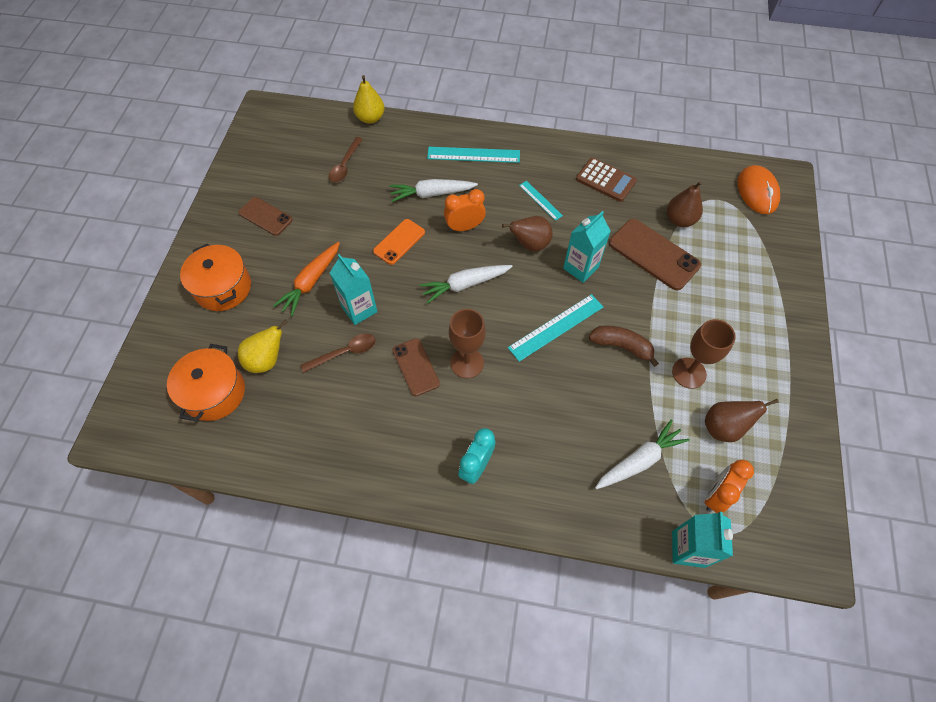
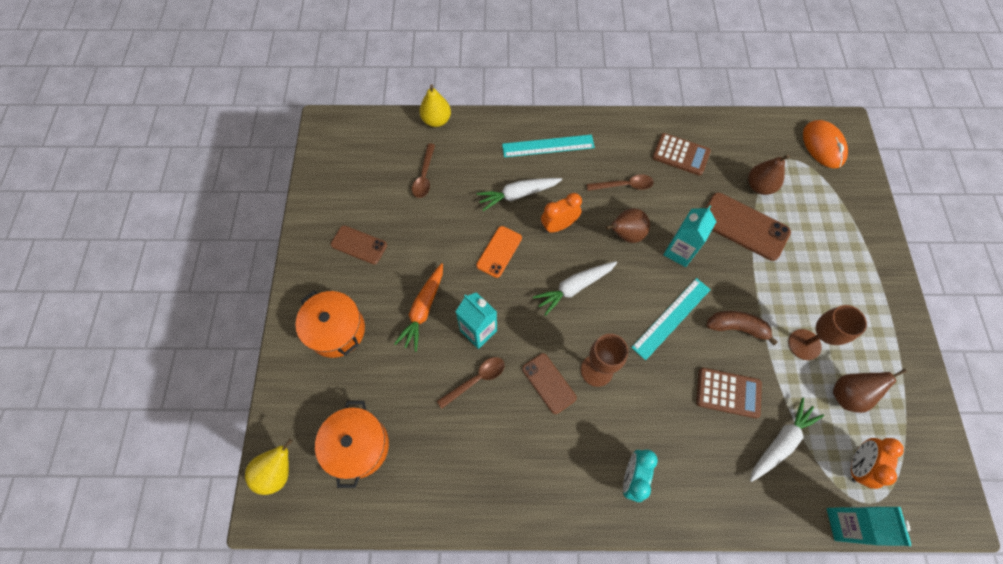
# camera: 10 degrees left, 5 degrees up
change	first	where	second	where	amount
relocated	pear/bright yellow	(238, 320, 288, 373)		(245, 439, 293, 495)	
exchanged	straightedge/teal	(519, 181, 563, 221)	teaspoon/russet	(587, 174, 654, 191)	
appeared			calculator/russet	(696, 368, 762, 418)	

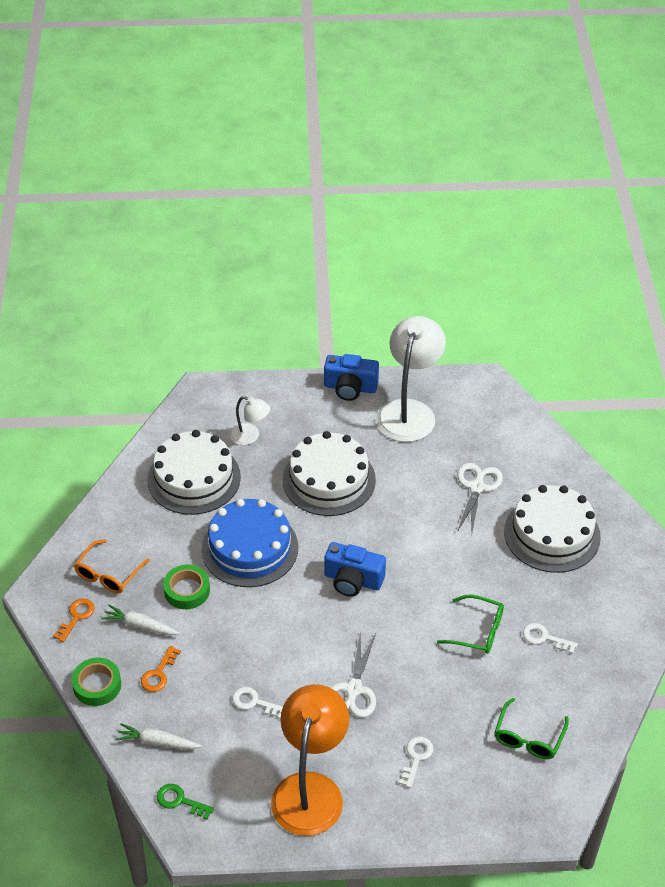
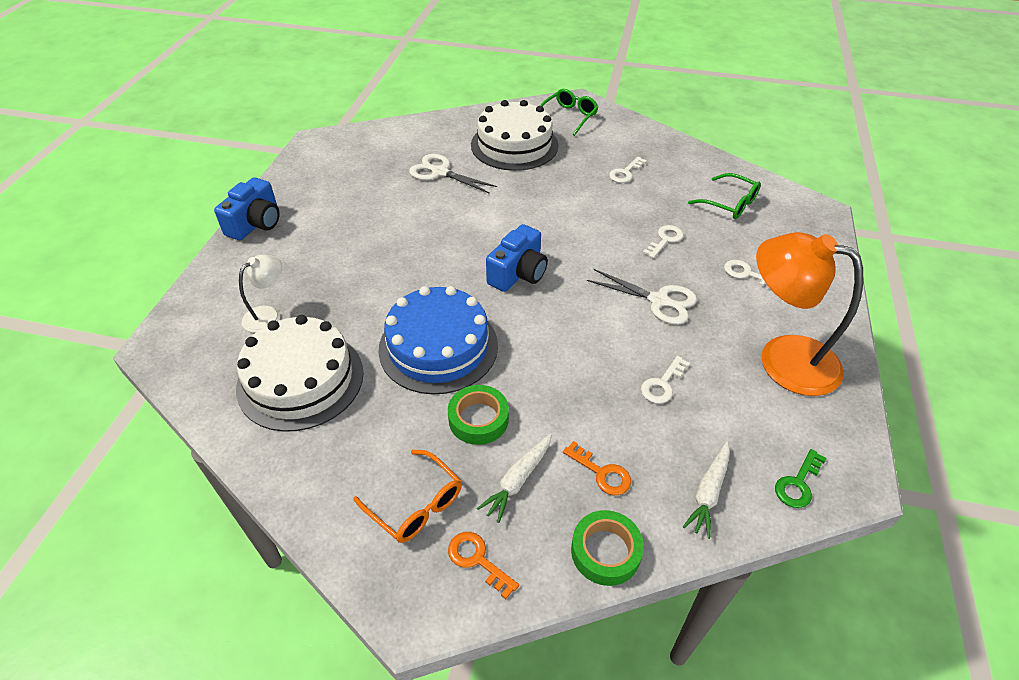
# camera: 75 degrees left, 0 degrees up
change	first	where	second	where	amount
missing	gateau/white	(283, 431, 376, 516)			
missing	reading lamp/white	(376, 316, 446, 442)			
relocated	spectacles/leaf-green	(437, 595, 504, 654)		(540, 89, 598, 136)	
appeared			latchkey/white	(643, 225, 684, 258)	

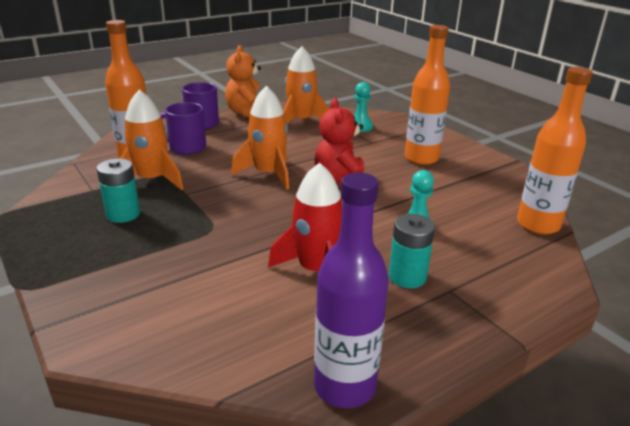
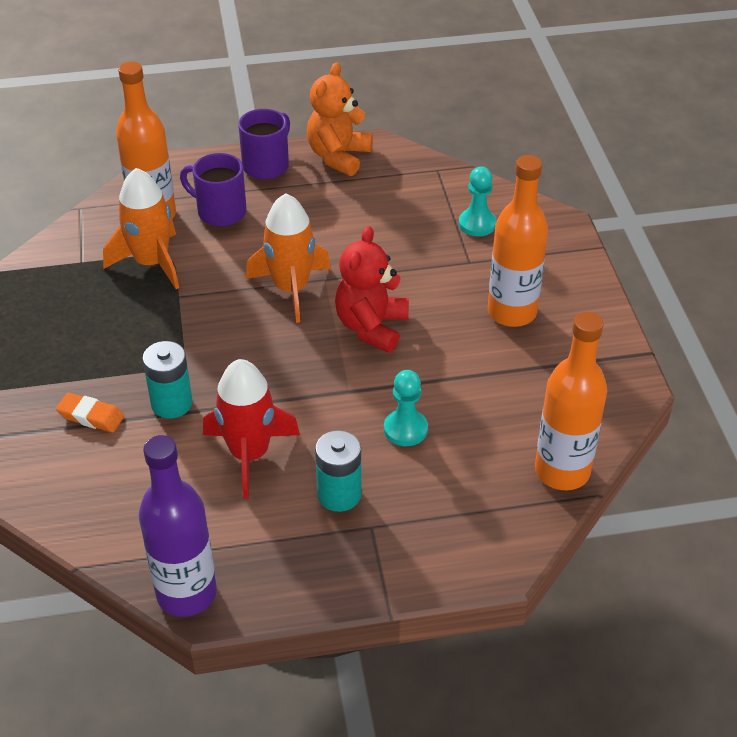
# camera: 25 degrees right, 15 degrees up
change	first	where	second	where	amount
relocated	AA battery/teal	(97, 158, 140, 223)		(142, 341, 193, 419)	
missing	toy rocket/orange	(283, 46, 330, 124)			
appeared			pencil eraser/orange	(56, 393, 124, 432)	

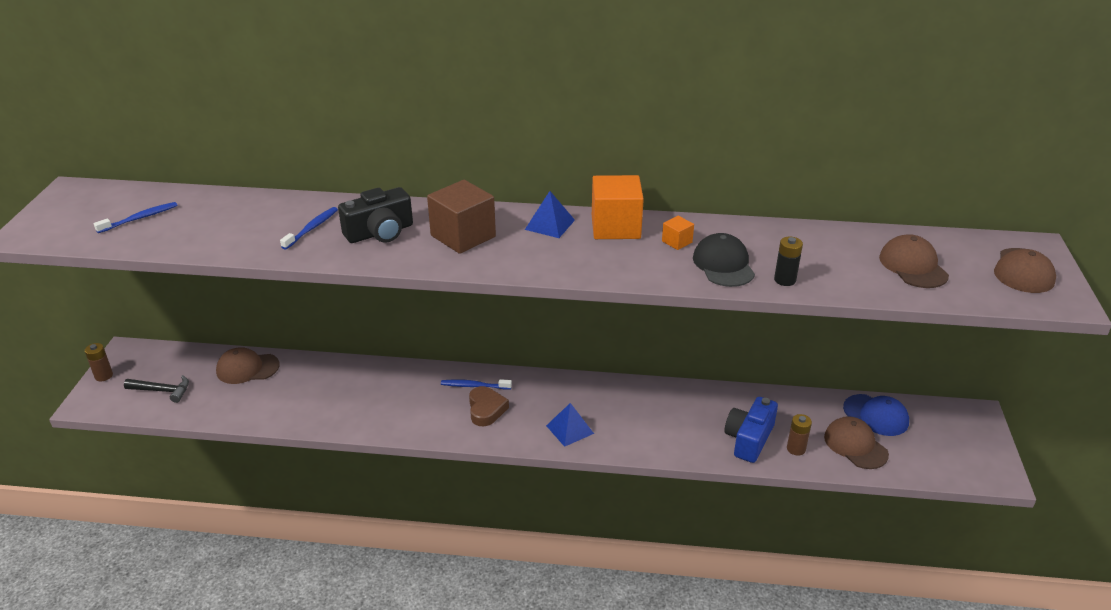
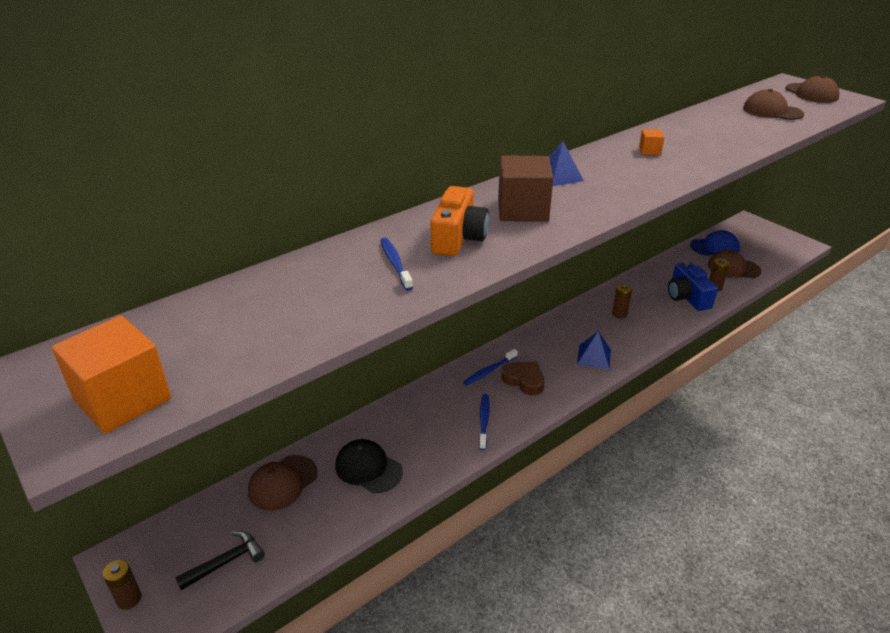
# camera: 45 degrees left, 0 degrees up
change	first	where	second	where	amount
relocated	dental brush/royal blue	(94, 202, 177, 233)		(479, 394, 490, 450)	
colour	photo camera/black	(338, 187, 413, 243)	photo camera/orange	(430, 186, 489, 256)	
relocated	block/orange	(592, 175, 644, 239)		(52, 316, 171, 434)	
relocated	peaked cap/black	(693, 233, 755, 287)		(335, 439, 403, 493)	
missing	AA battery/black	(774, 237, 803, 286)			
appeared			AA battery/russet	(612, 284, 632, 318)	

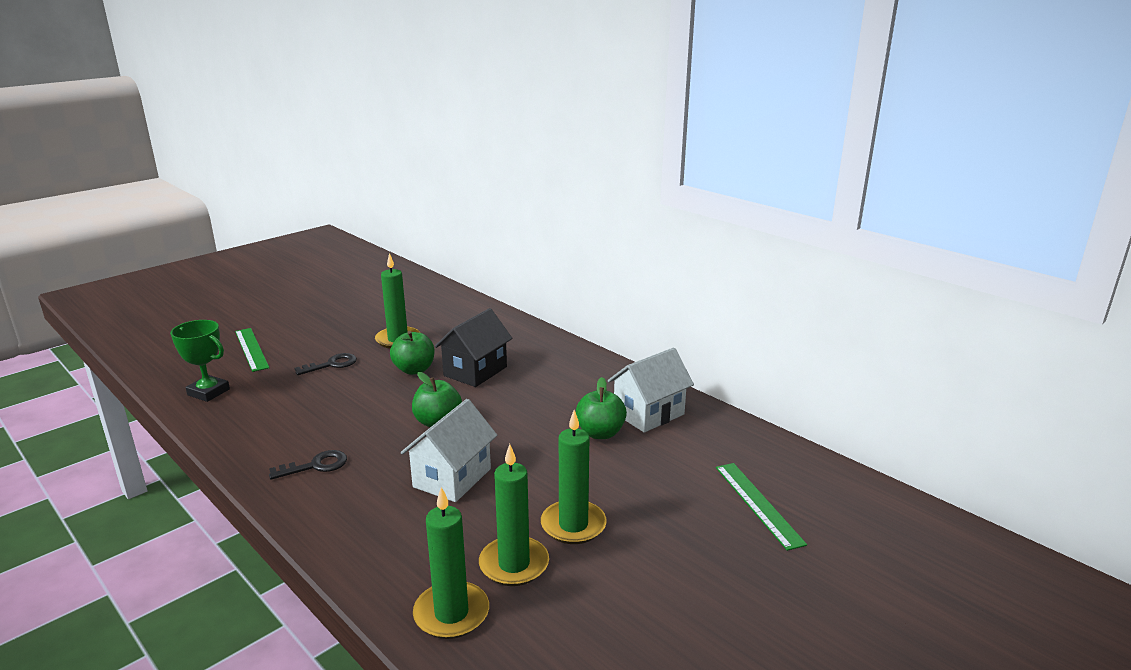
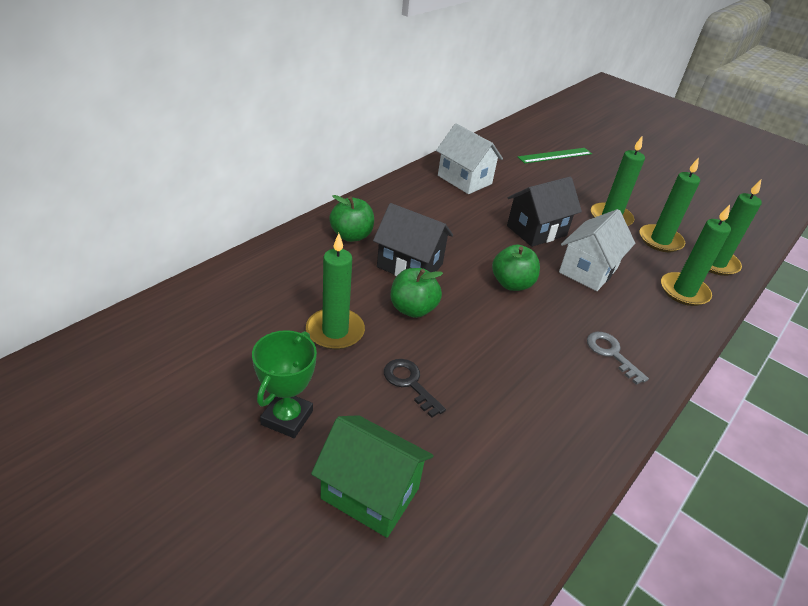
# camera: 100 degrees left, 15 degrees up
change	first	where	second	where	amount
relocated	trophy/leaf-green	(170, 320, 230, 402)		(252, 330, 317, 438)	
exchanged	straightedge/leaf-green	(235, 328, 269, 372)	house/leaf-green	(311, 415, 433, 538)	
colour	latchkey/black	(269, 450, 347, 480)	latchkey/ash-grey	(587, 332, 649, 385)	
spun	house/white	(401, 399, 497, 502)		(559, 209, 635, 291)	75 degrees counterclockwise
relocated	apple fruit/leaf-green	(576, 377, 627, 439)		(329, 195, 374, 242)	
appeared			house/black	(507, 177, 582, 247)	
appeared			pillar candle/leaf-green	(661, 205, 731, 306)	

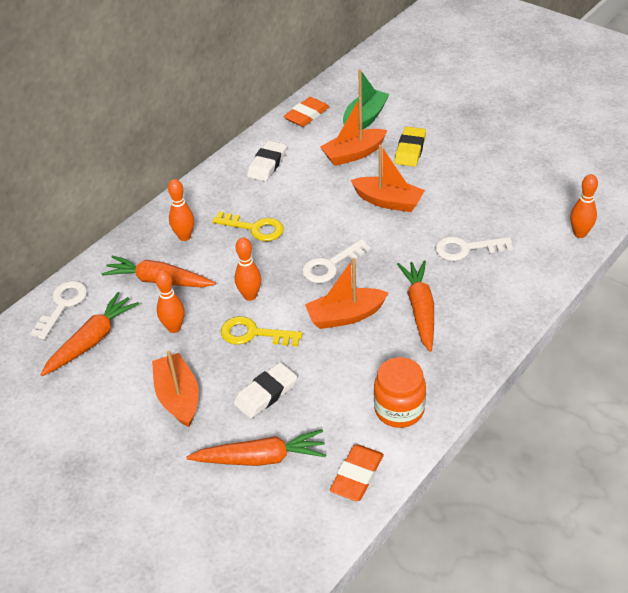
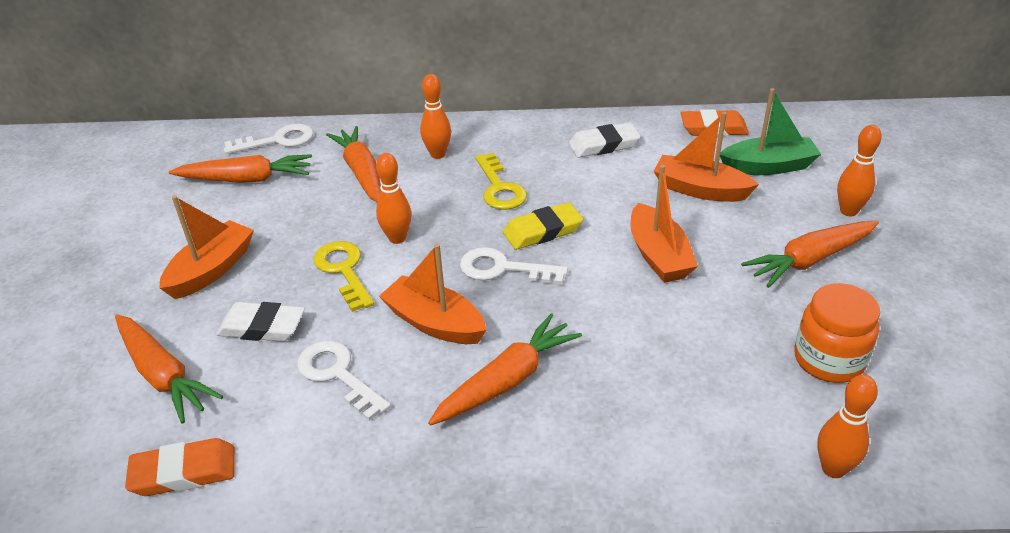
# camera: 50 degrees right, 5 degrees down
change	first	where	second	where	amount
relocated	tenpin/orange	(155, 270, 185, 333)		(837, 125, 882, 216)	
relocated	jam jar/orange	(374, 357, 426, 428)		(794, 283, 880, 383)	
relocated	pencil eraser/bright yellow	(395, 127, 426, 167)		(503, 202, 584, 250)	
relocated	latchkey/white	(435, 236, 513, 261)		(297, 340, 391, 421)	
appeared			toy carrot/orange	(741, 221, 879, 288)	

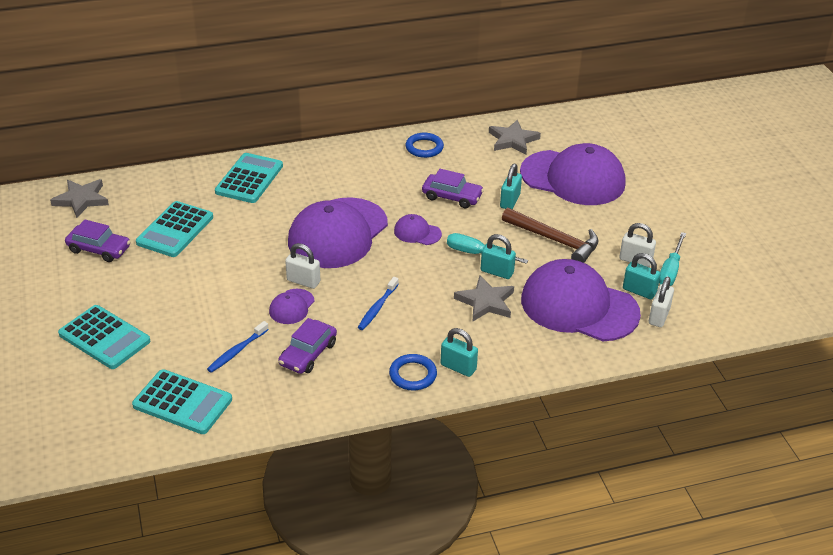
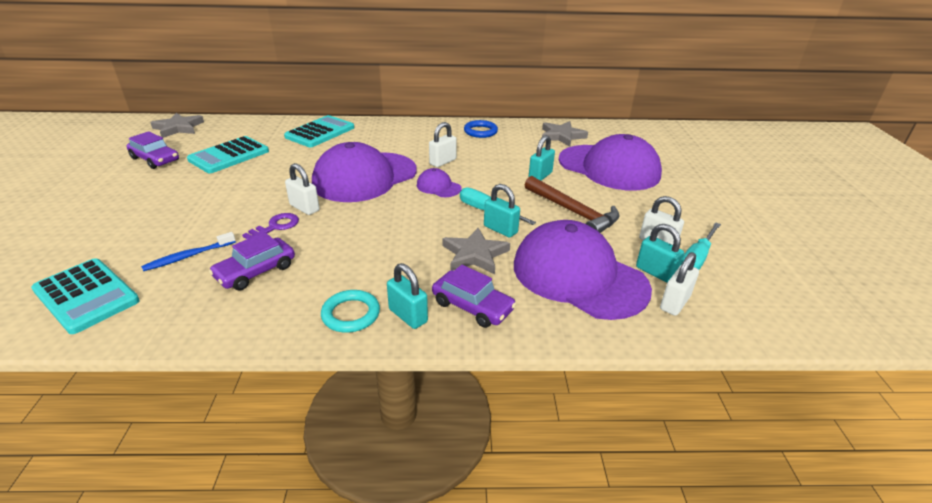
# camera: 15 degrees right, 5 degrees down
change	first	where	second	where	amount
missing	calculator/teal	(58, 305, 150, 369)			
exchanged	peaked cap/purple	(269, 289, 315, 324)	latchkey/purple	(242, 213, 299, 239)	
missing	dental brush/royal blue	(358, 277, 399, 330)			
colour	torus/royal blue	(389, 354, 437, 391)	torus/teal	(321, 290, 380, 333)	
relocated	car/purple	(422, 169, 484, 208)		(432, 265, 516, 328)	
appeared			padlock/white	(429, 122, 457, 167)	

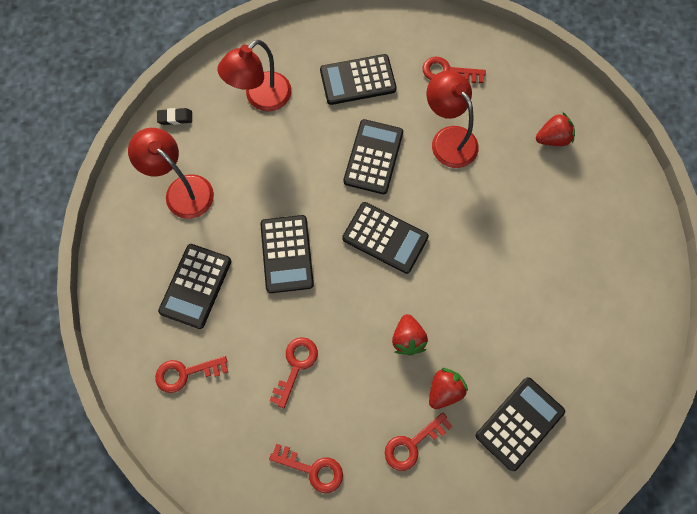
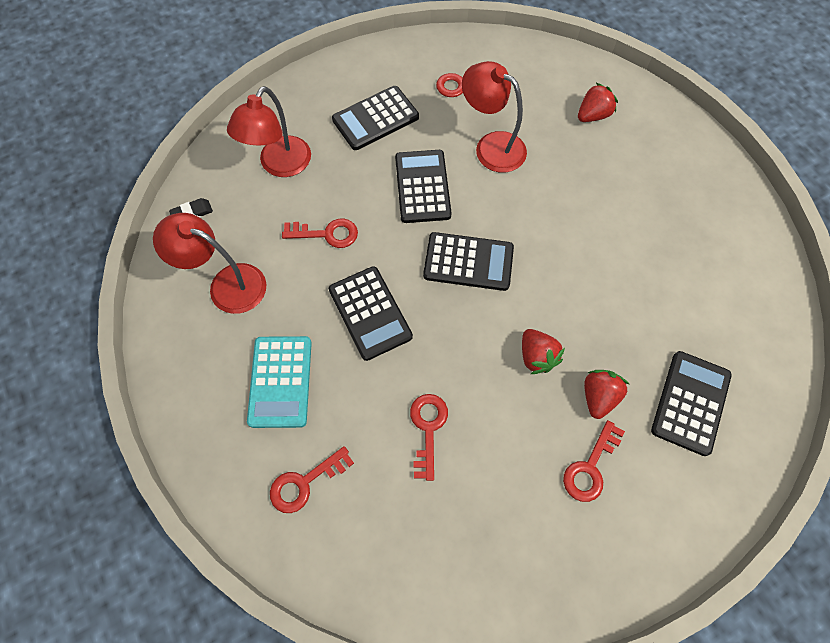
# camera: 20 degrees left, 5 degrees down
change	first	where	second	where	amount
colour	calculator/black	(158, 244, 231, 329)	calculator/teal	(247, 336, 312, 428)	
relocated	latchkey/crimson	(269, 444, 343, 493)		(282, 219, 358, 248)	

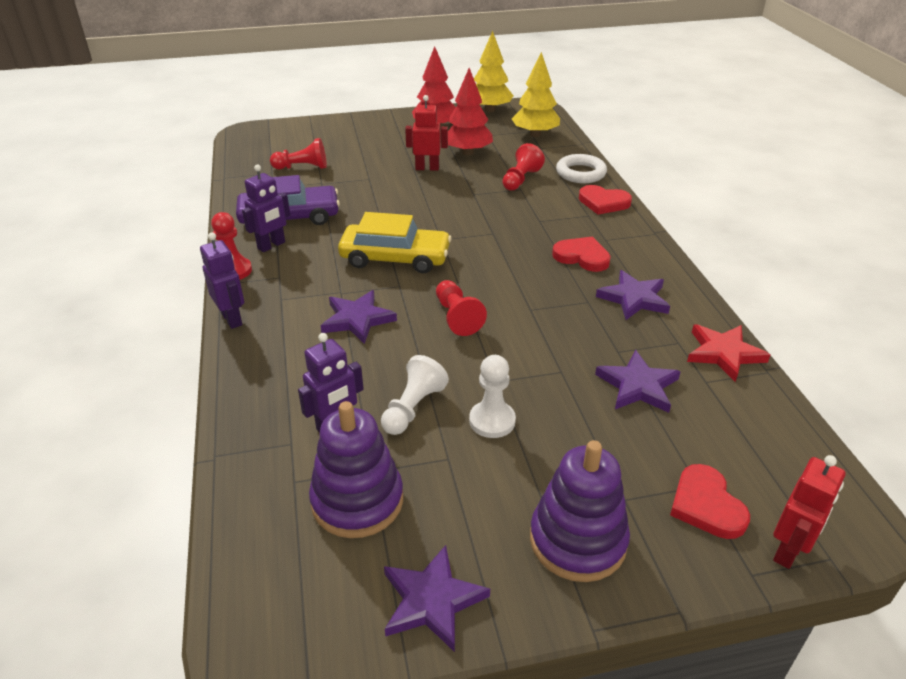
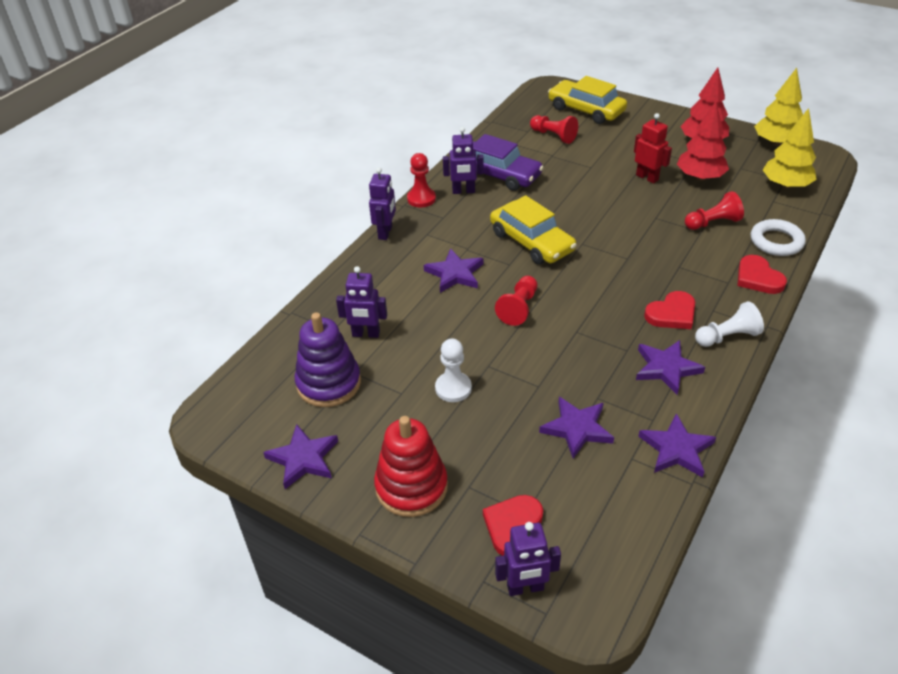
# camera: 45 degrees right, 5 degrees up
change	first	where	second	where	amount
relocated	chess pawn/white	(381, 355, 449, 435)		(695, 301, 764, 347)	
colour	stacking toy/purple	(530, 440, 630, 582)	stacking toy/crimson	(374, 416, 448, 517)	
spun	heart/crimson	(552, 237, 611, 272)		(644, 291, 695, 329)	75 degrees clockwise
colour	star shape/crimson	(687, 324, 770, 382)	star shape/purple	(638, 413, 716, 478)	
colour	robot/crimson	(773, 455, 845, 569)	robot/purple	(495, 522, 561, 596)	
appeared			car/bright yellow	(548, 76, 627, 124)	

